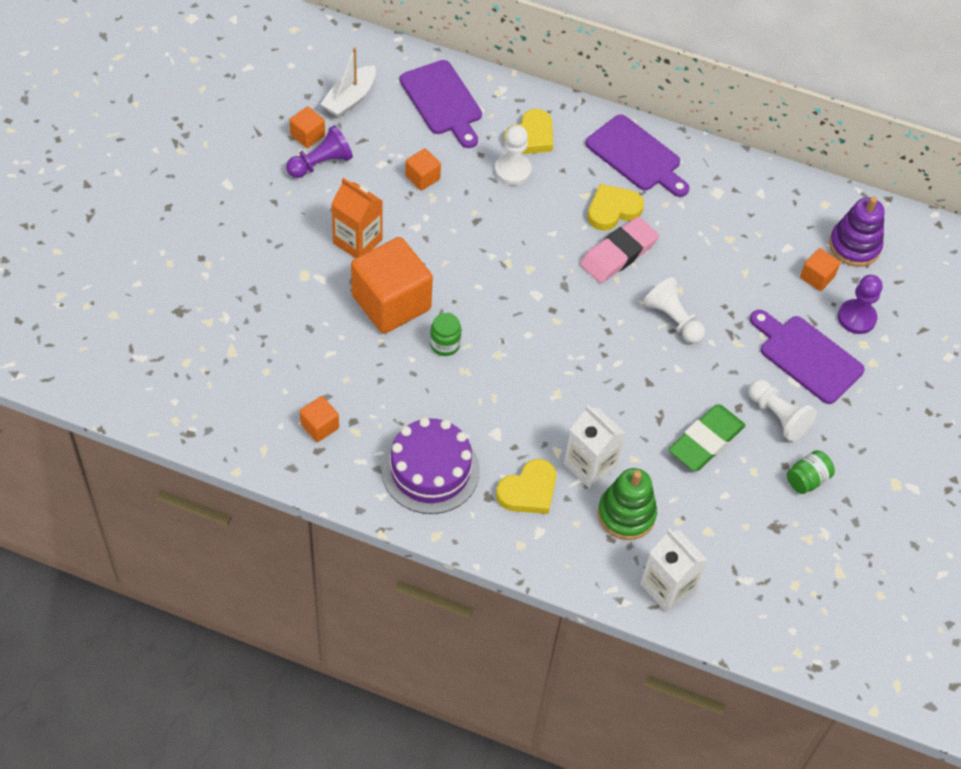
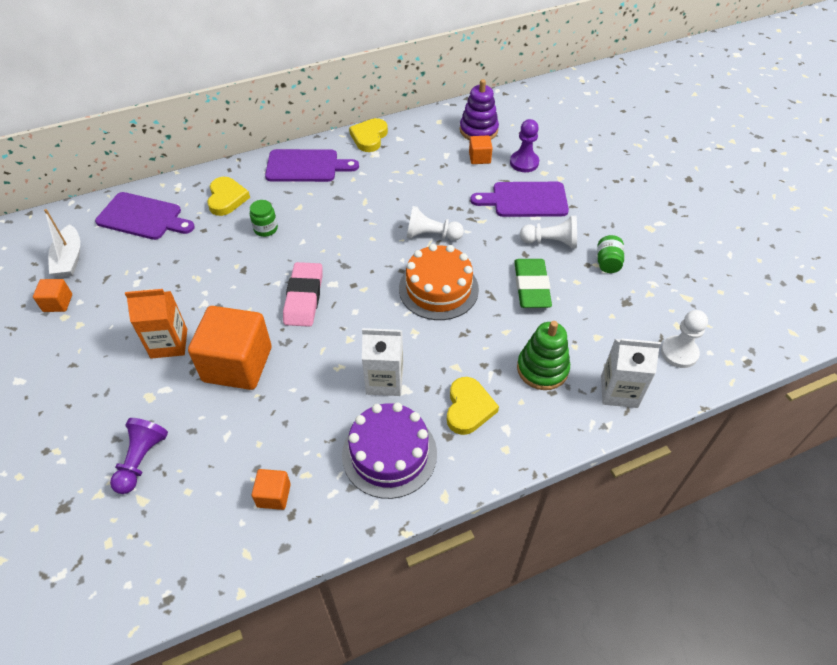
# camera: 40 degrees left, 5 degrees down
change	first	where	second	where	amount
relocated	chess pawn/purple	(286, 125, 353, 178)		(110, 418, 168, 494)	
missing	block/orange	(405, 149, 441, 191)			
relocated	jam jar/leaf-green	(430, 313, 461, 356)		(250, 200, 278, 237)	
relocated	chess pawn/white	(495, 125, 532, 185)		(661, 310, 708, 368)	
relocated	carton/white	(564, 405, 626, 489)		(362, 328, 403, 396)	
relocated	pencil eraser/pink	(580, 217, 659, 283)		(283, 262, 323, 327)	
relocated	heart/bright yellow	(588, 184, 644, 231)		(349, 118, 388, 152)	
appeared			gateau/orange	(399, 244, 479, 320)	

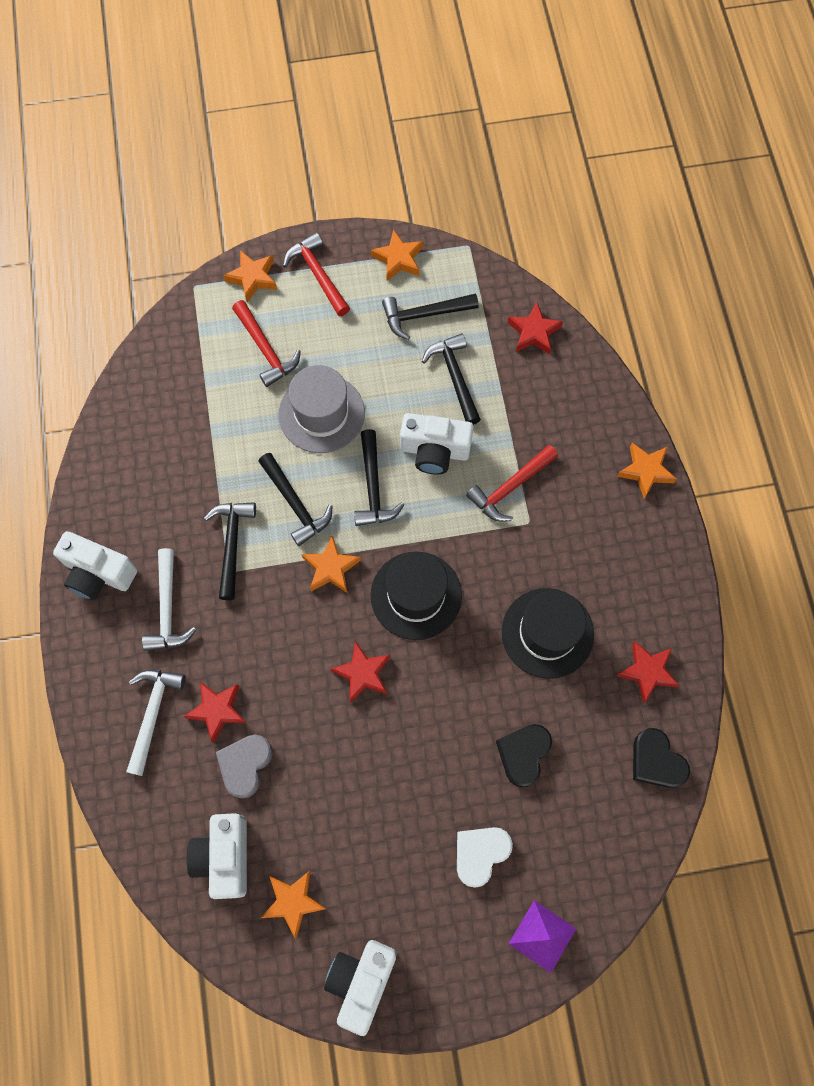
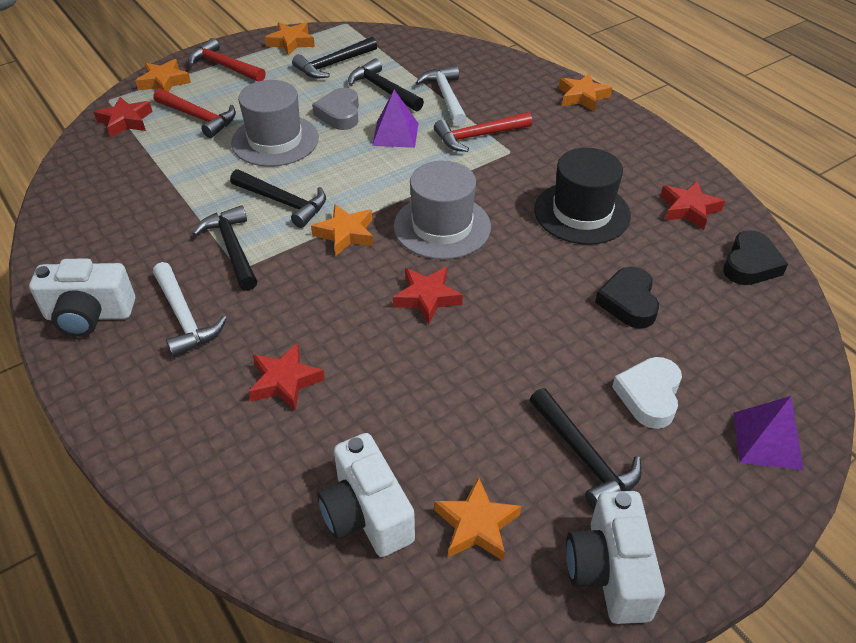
# camera: 25 degrees left, 25 degrees down
change	first	where	second	where	amount
relocated	hammer/white	(126, 670, 186, 776)		(416, 66, 467, 127)	
relocated	heart/ash-grey	(216, 735, 273, 799)		(312, 88, 359, 130)	
relocated	hammer/black	(354, 429, 404, 526)		(529, 388, 642, 510)	
colour	top hat/black	(371, 551, 462, 640)	top hat/ash-grey	(394, 161, 491, 260)	
exchanged	photo camera/white	(400, 413, 474, 475)	solid pyramid/purple	(372, 90, 419, 148)	
spun	hammer/crimson	(466, 445, 558, 522)		(434, 112, 532, 152)	45 degrees clockwise
relocated	star shape/crimson	(507, 303, 563, 355)		(94, 97, 153, 137)	
spun	heart/black	(633, 728, 690, 788)		(723, 230, 788, 285)	90 degrees counterclockwise

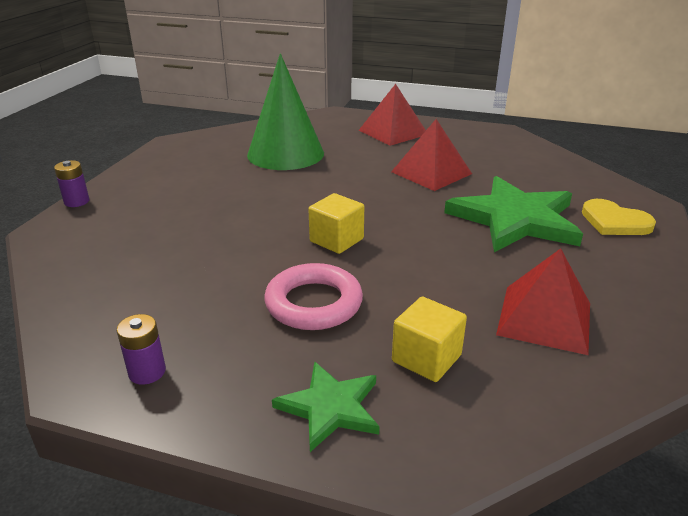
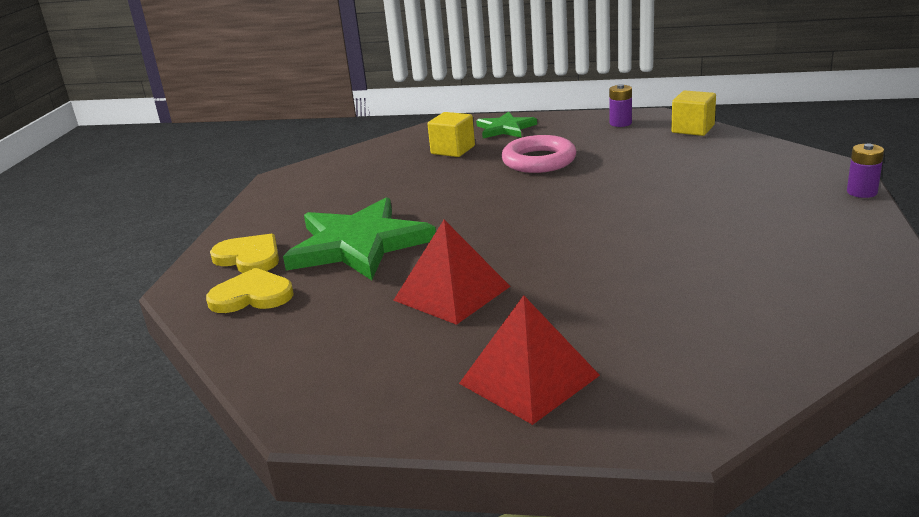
# camera: 175 degrees right, 5 degrees down
change	first	where	second	where	amount
missing	cone/leaf-green	(247, 53, 324, 170)			
relocated	block/bright yellow	(308, 193, 364, 254)		(671, 90, 716, 136)	
missing	solid pyramid/crimson	(496, 248, 590, 355)			
appeared			heart/bright yellow	(206, 268, 294, 313)	

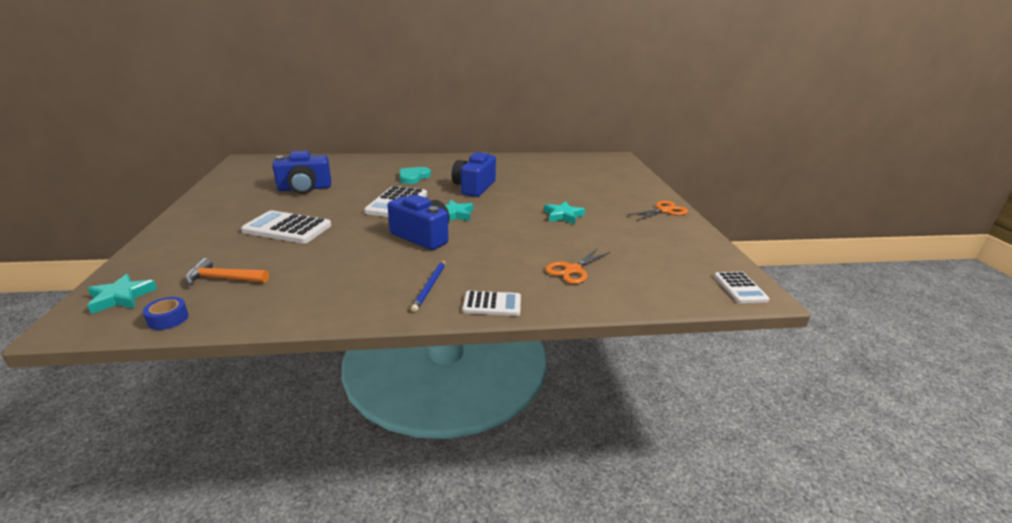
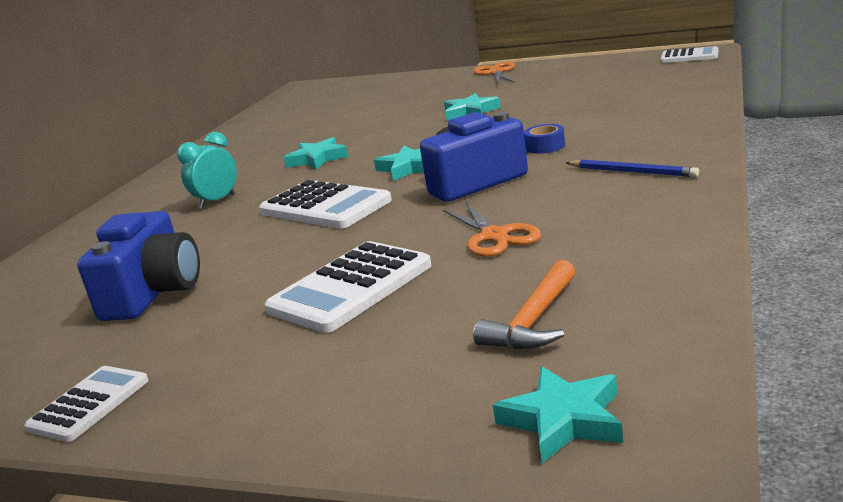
# camera: 60 degrees left, 5 degrees down
change	first	where	second	where	amount
relocated	tape/royal blue	(143, 297, 189, 330)		(524, 124, 565, 154)	
exchanged	heart/teal	(399, 167, 431, 184)	clock/teal	(177, 132, 237, 209)	
exchanged	photo camera/royal blue	(452, 152, 496, 197)	star shape/teal	(284, 137, 348, 169)	
relocated	calculator/white	(462, 291, 521, 316)		(24, 366, 149, 442)	
relocated	scissors/orange	(546, 248, 611, 284)		(443, 201, 541, 257)	

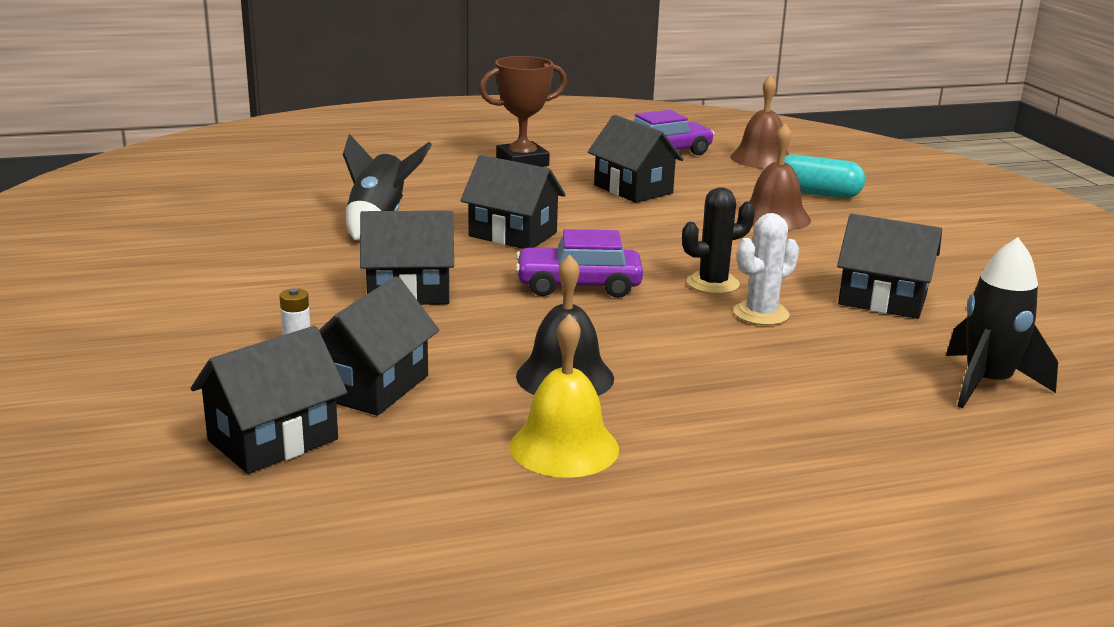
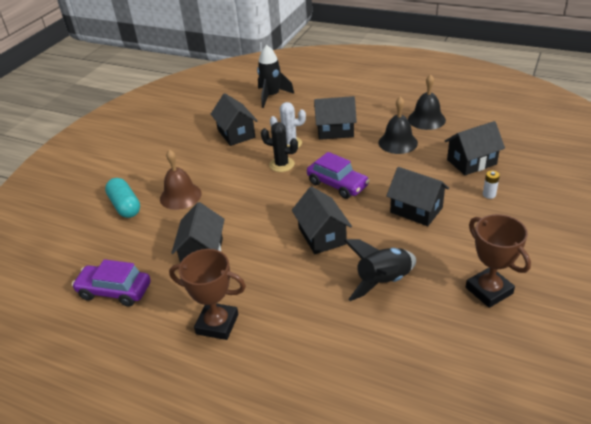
# camera: 135 degrees left, 15 degrees up
change	first	where	second	where	amount
relocated	house/black	(191, 326, 347, 474)		(314, 96, 357, 140)	
colour	hand bell/bright yellow	(510, 314, 619, 478)	hand bell/black	(408, 74, 446, 130)	
missing	hand bell/russet	(730, 75, 789, 169)			
appeared			trophy/russet	(466, 214, 531, 308)	

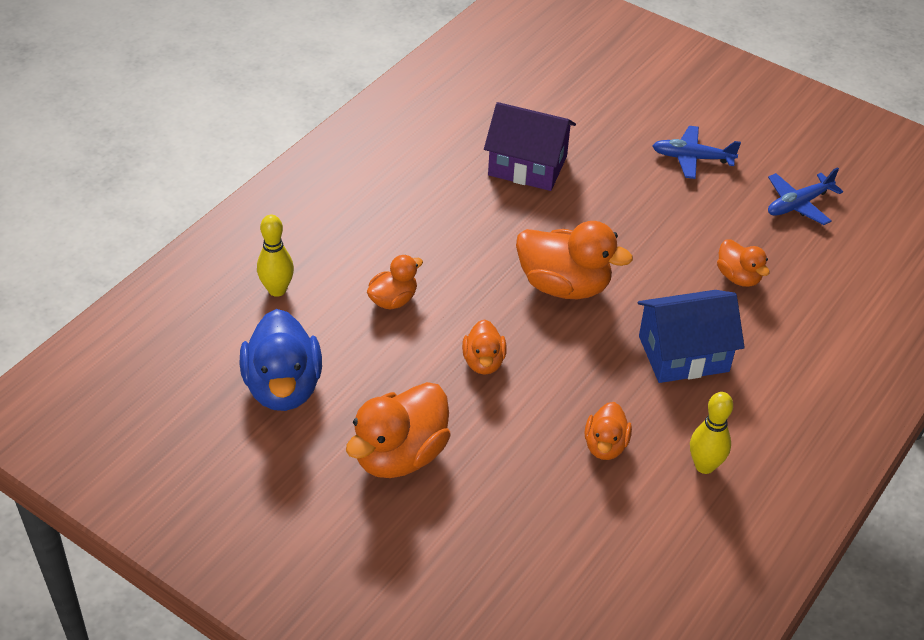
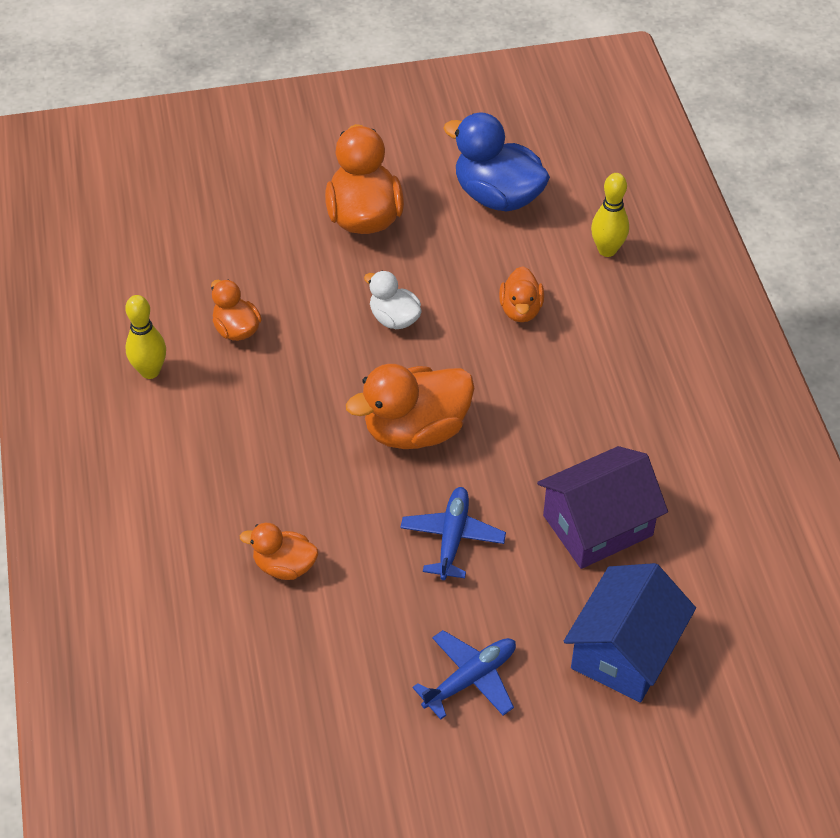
# camera: 135 degrees right, 5 degrees up
change	first	where	second	where	amount
colour	toy duck/orange	(462, 319, 507, 374)	toy duck/white	(364, 271, 422, 329)	
relocated	house/royal blue	(638, 290, 745, 383)		(564, 563, 696, 703)	
relocated	toy plane/royal blue	(768, 167, 843, 225)		(400, 487, 506, 580)	

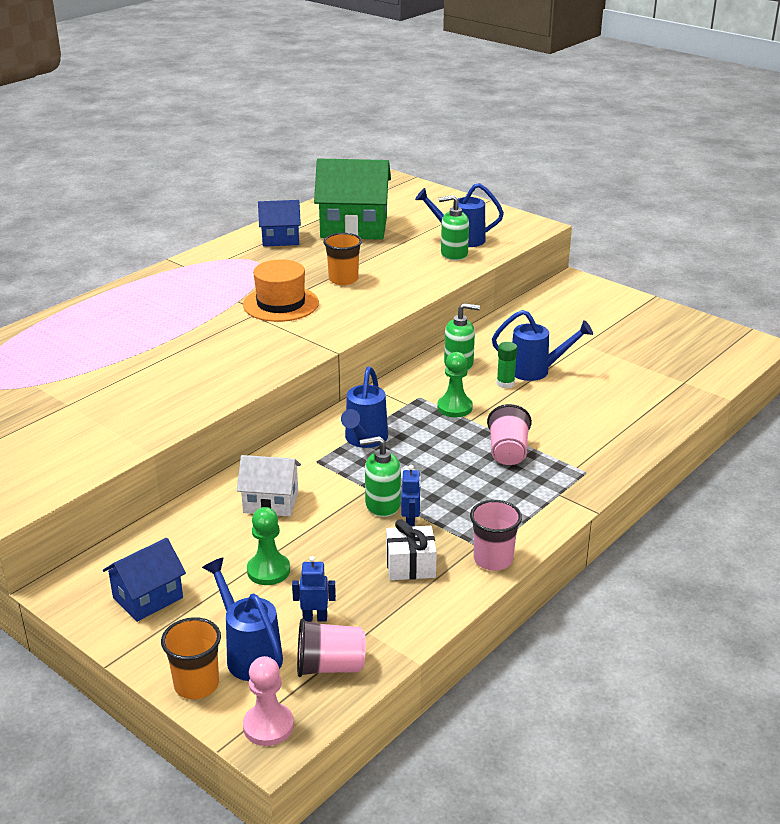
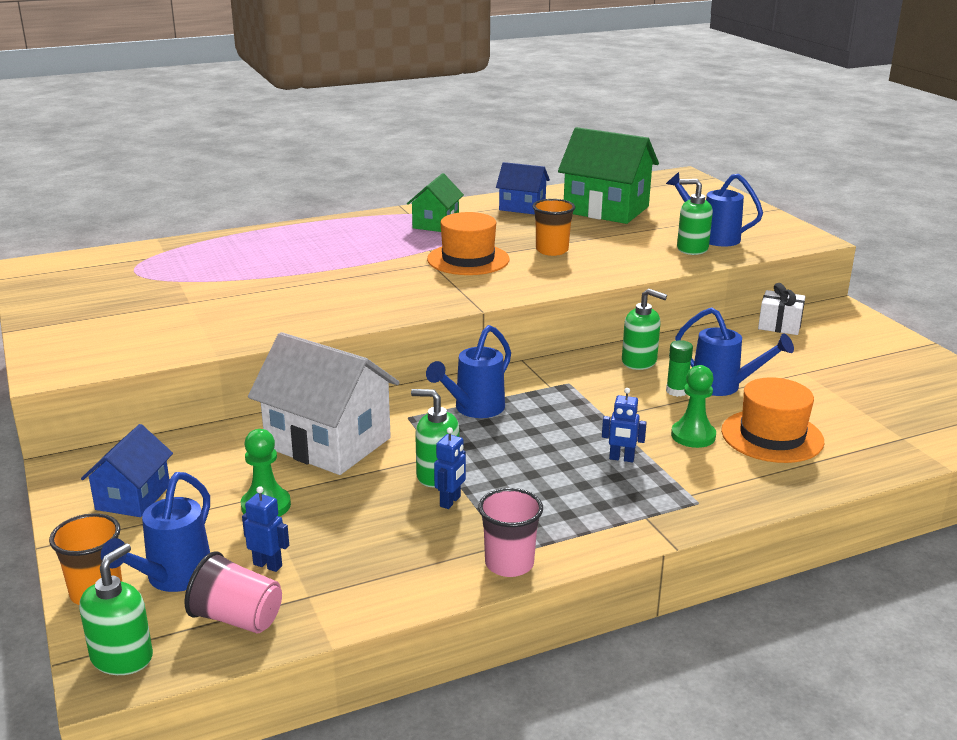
# camera: 25 degrees right, 5 degrees down
change	first	where	second	where	amount
spun	house/royal blue	(103, 538, 186, 622)		(81, 424, 173, 517)	60 degrees counterclockwise
spun	watering pot/royal blue	(202, 558, 283, 681)		(101, 472, 210, 592)	150 degrees counterclockwise
size	house/white	(237, 455, 301, 516)		(248, 332, 400, 475)	x1.77
exchanged	chess pawn/pink	(243, 656, 294, 746)	soap dispenser/leaf-green	(79, 543, 153, 675)	
relocated	present/white	(386, 519, 437, 580)		(758, 283, 805, 335)	
relocated	chess pawn/leaf-green	(437, 352, 473, 417)		(671, 365, 716, 448)	
exchanged	cup/pink	(487, 404, 532, 465)	robot/royal blue	(602, 388, 647, 462)	
appeared			house/leaf-green	(407, 173, 464, 232)	
appeared			top hat/orange	(721, 377, 824, 463)	

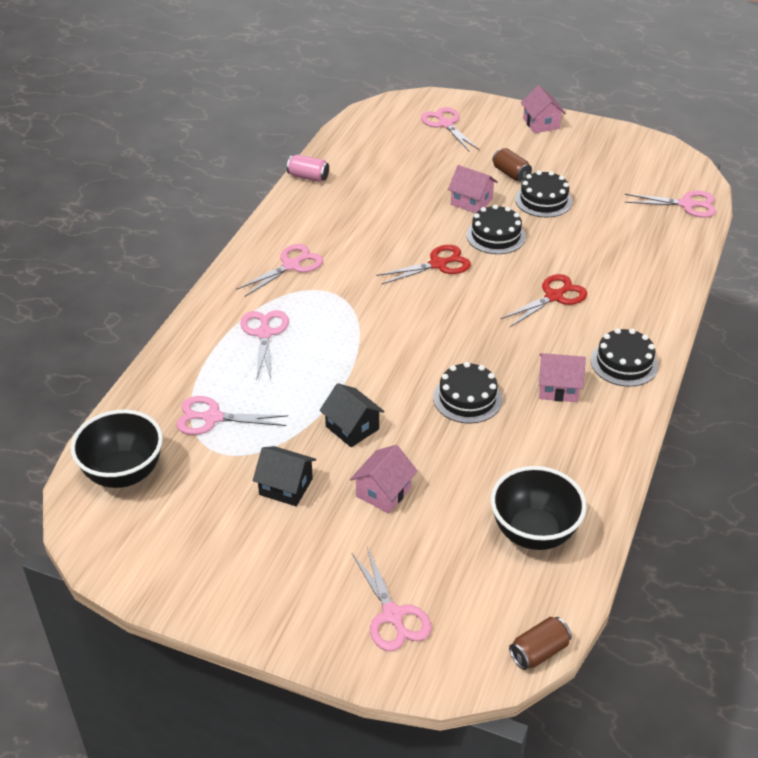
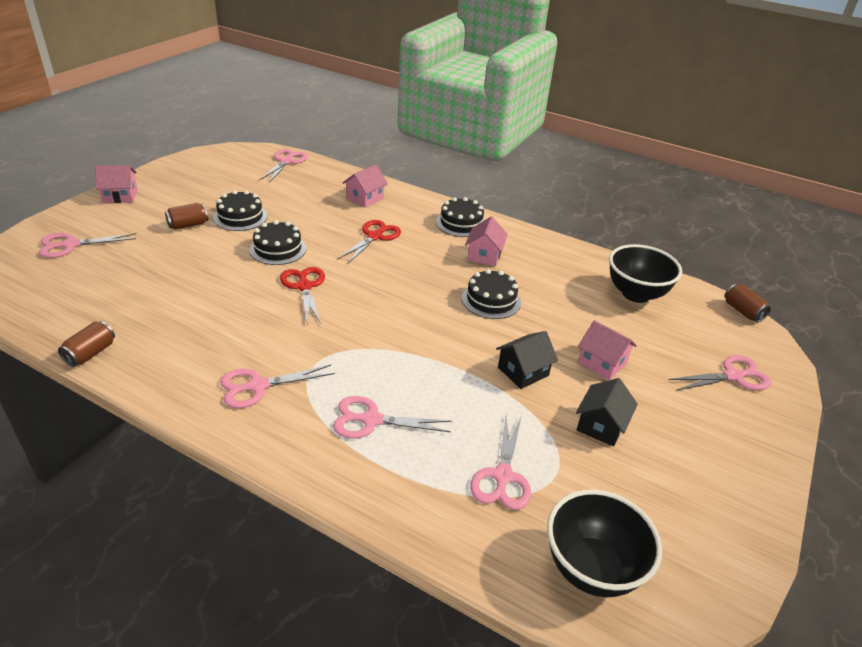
# camera: 85 degrees left, 5 degrees down
change	first	where	second	where	amount
spun	scissors/pink	(236, 244, 323, 297)		(220, 365, 335, 408)	75 degrees counterclockwise
colour	can/pink	(287, 155, 329, 182)	can/russet	(58, 321, 115, 367)	
relocated	house/pink	(448, 165, 498, 213)		(343, 164, 388, 208)	
spun	scissors/crimson	(501, 274, 587, 327)		(337, 220, 401, 264)	60 degrees clockwise

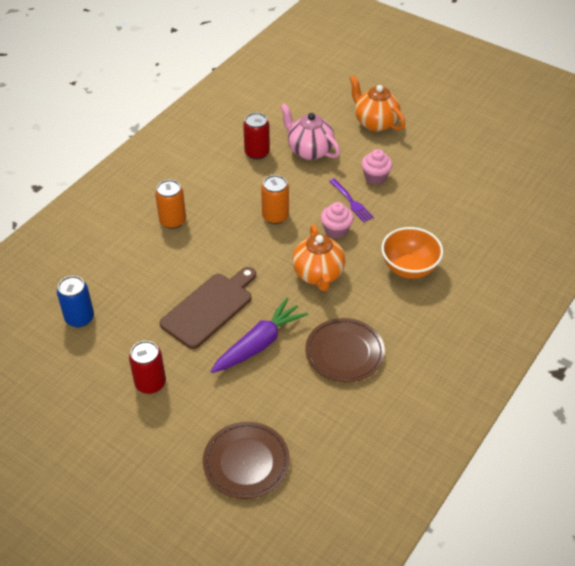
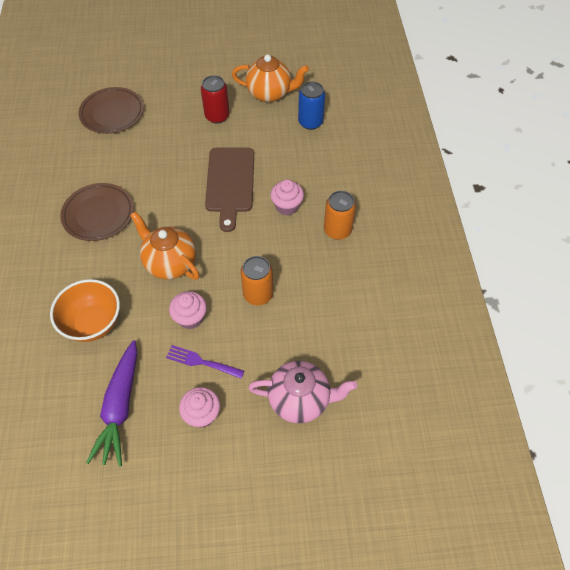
# camera: 140 degrees right, 10 degrees up
change	first	where	second	where	amount
relocated	toy carrot/purple	(211, 298, 308, 373)		(86, 340, 137, 467)	
missing	can/crimson	(243, 113, 270, 160)			
relocated	tea pot/orange	(350, 75, 405, 132)		(232, 54, 309, 102)	
appeared			fairy cake/pink	(270, 179, 304, 216)	

